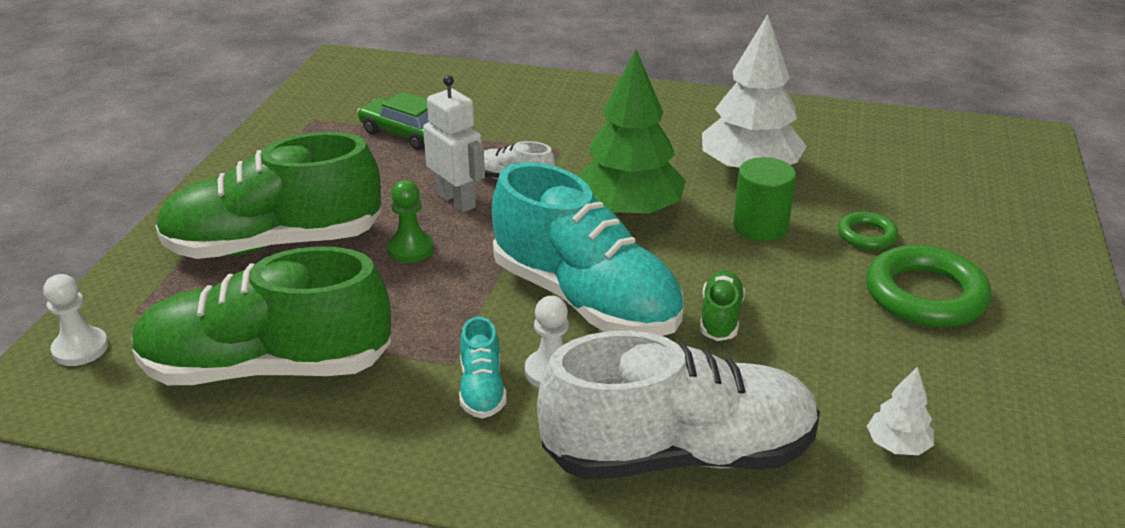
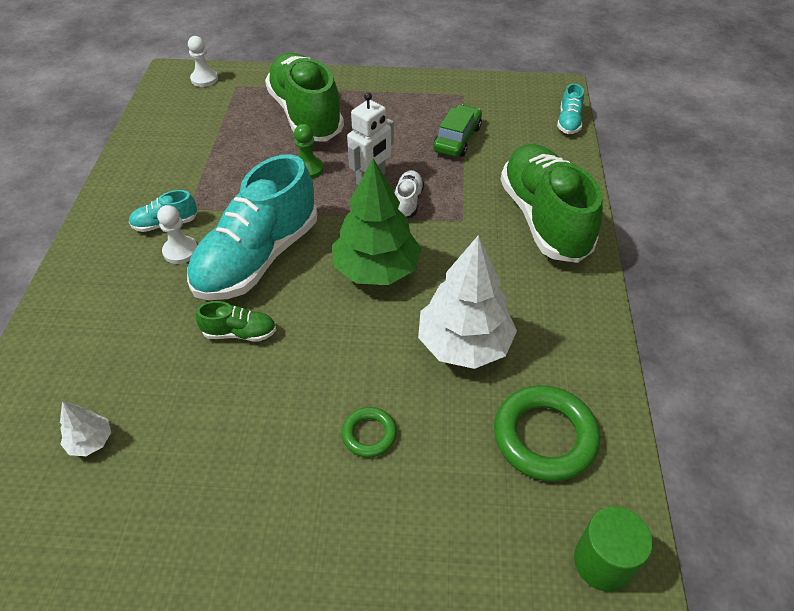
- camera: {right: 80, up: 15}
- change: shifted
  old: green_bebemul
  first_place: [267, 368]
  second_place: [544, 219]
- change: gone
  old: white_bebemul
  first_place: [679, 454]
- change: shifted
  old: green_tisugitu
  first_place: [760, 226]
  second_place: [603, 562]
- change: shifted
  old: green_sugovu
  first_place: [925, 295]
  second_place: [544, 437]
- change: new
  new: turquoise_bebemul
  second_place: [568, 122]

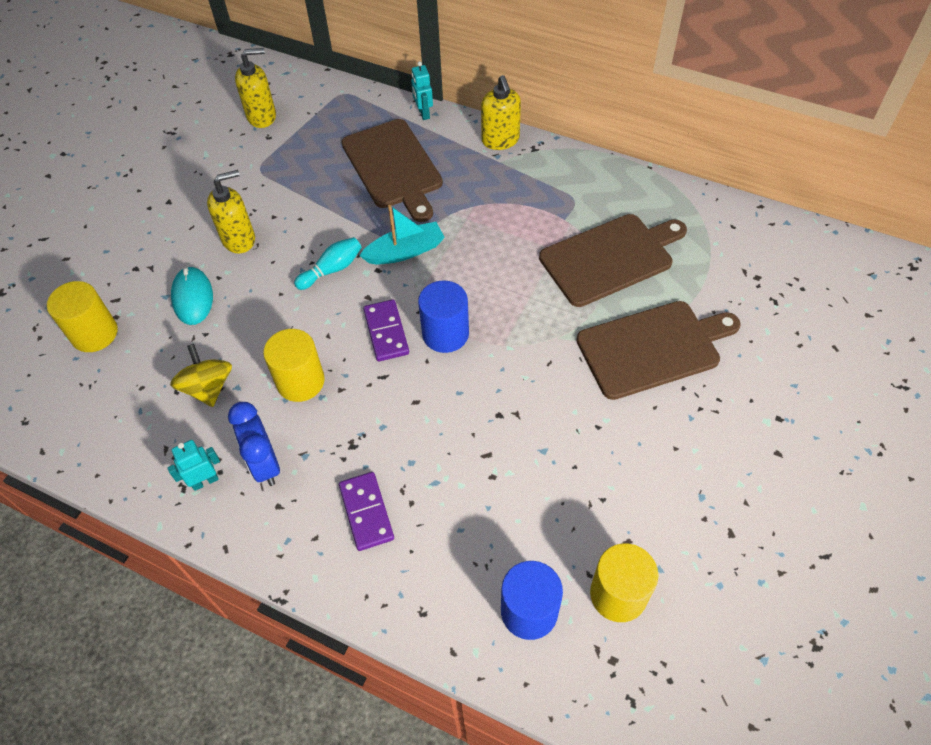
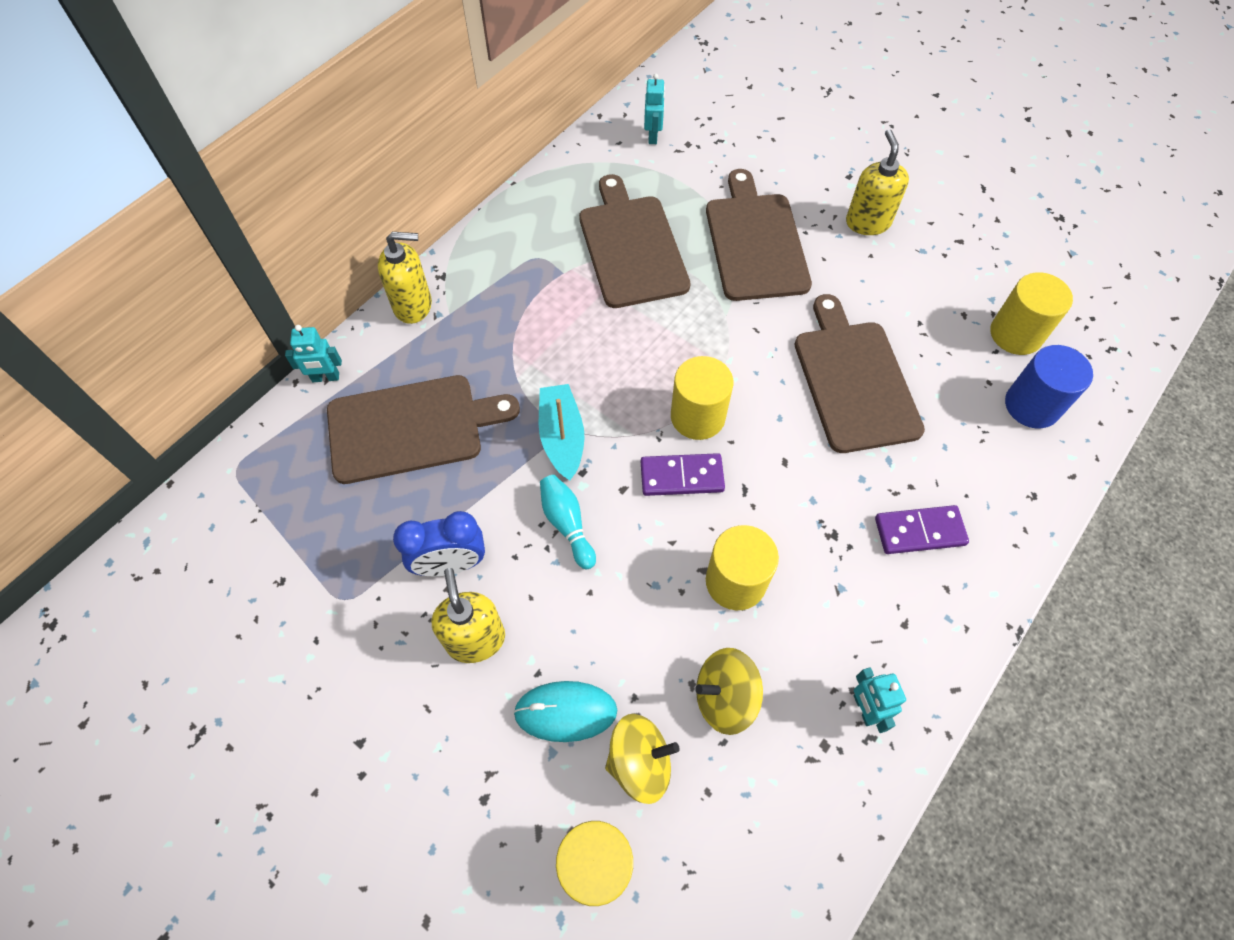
- camera: {right: -80, up: 5}
- change: shifted
  old: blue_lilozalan
  first_place: [265, 464]
  second_place: [451, 564]
- change: shifted
  old: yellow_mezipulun
  first_place: [262, 116]
  second_place: [867, 222]
- change: repainted
  old: blue_tisugitu
  new: yellow_tisugitu
  first_place: [445, 334]
  second_place: [697, 416]
- change: new
  new: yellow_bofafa
  second_place: [640, 763]
- change: new
  new: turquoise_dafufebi
  second_place: [653, 136]
- change: new
  new: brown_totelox
  second_place: [854, 380]

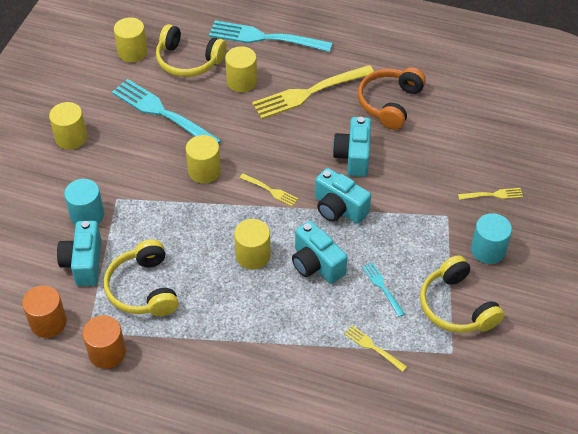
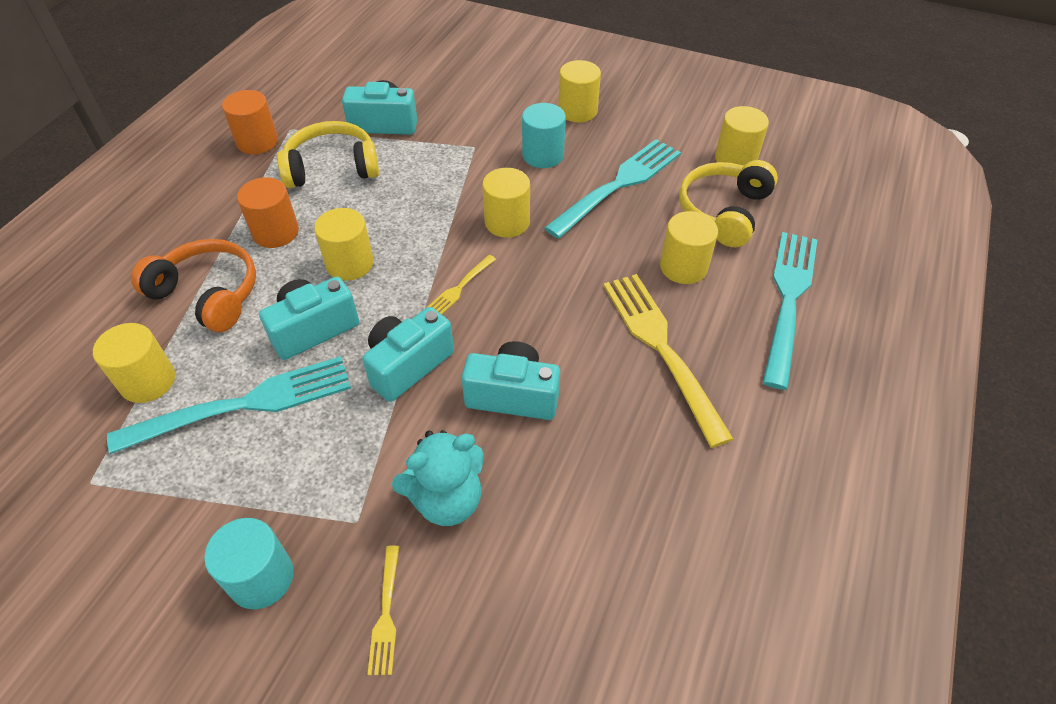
- camera: {right: 95, up: 0}
- change: shifted
  old: orange_tisugitu
  first_place: [48, 322]
  second_place: [275, 232]
- change: shifted
  old: turquoise_tisugitu
  first_place: [87, 215]
  second_place: [543, 155]
- change: swapped
  old: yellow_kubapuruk
  new: yellow_tisugitu
  first_place: [373, 347]
  second_place: [148, 381]
- change: shifted
  old: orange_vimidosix
  first_place: [390, 103]
  second_place: [208, 294]
- change: scaled
  old: turquoise_kubapuruk
  first_place: [382, 287]
  second_place: [244, 404]
  factor: 2.17
- change: gone
  old: yellow_vimidosix
  first_place: [456, 306]
- change: new
  new: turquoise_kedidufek
  second_place: [447, 500]

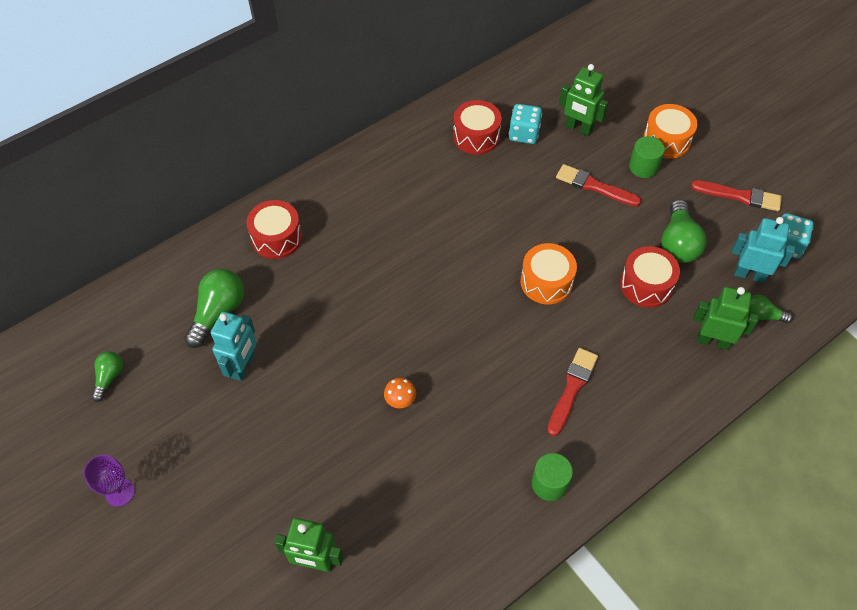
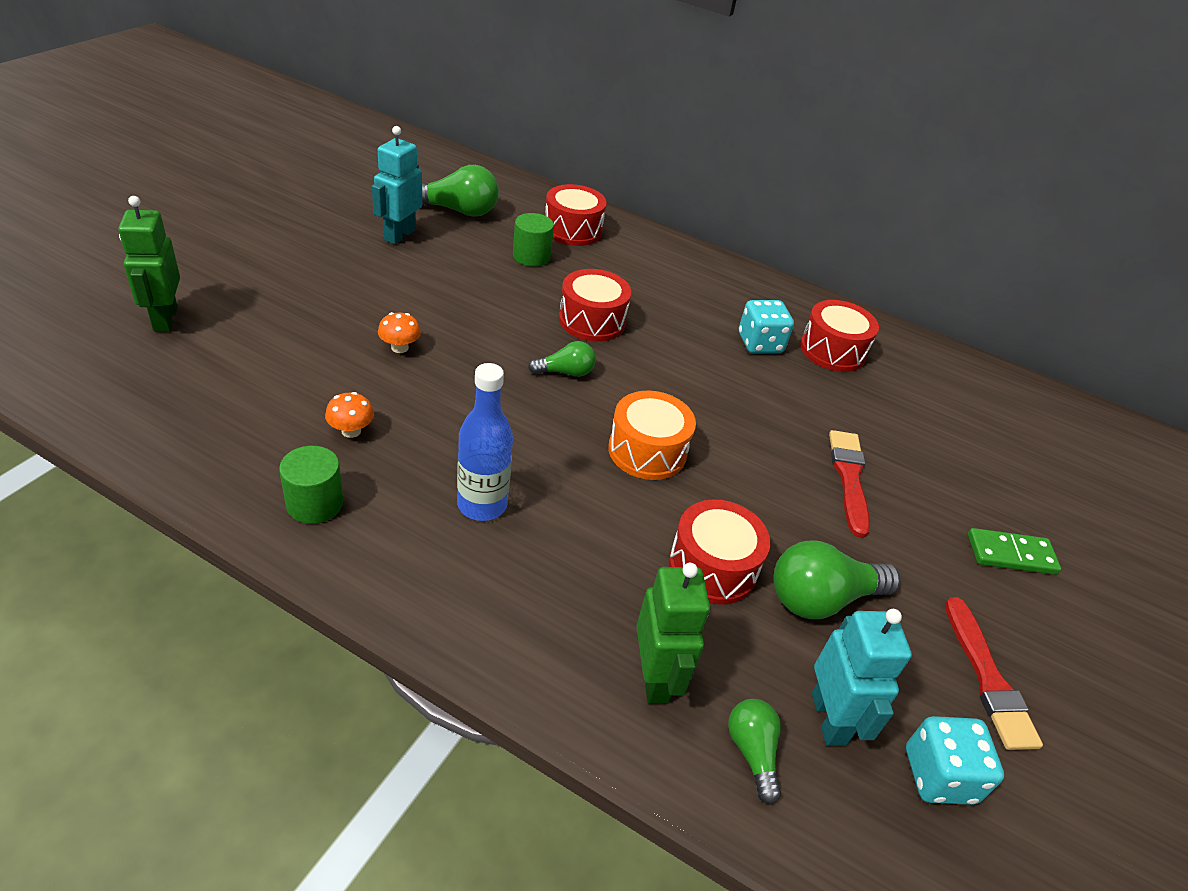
- camera: {right: 60, up: -15}
- change: gone
  old: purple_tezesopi
  first_place: [120, 492]
- change: shifted
  old: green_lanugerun
  first_place: [109, 378]
  second_place: [565, 372]
- change: rotated
  old: turquoise_dafufebi
  first_place: [243, 366]
  second_place: [399, 235]
  degrees: 120
- change: shifted
  old: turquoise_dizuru
  first_place: [524, 134]
  second_place: [760, 343]
- change: swapped
  old: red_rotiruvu
  new: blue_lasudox
  first_place: [572, 388]
  second_place: [482, 505]
- change: gone
  old: green_dafufebi
  first_place: [578, 128]
- change: shifted
  old: green_tisugitu
  first_place: [643, 167]
  second_place: [531, 256]
- change: swapped
  old: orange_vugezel
  new: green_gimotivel
  first_place: [666, 140]
  second_place: [1011, 554]
- change: new
  new: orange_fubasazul
  second_place: [351, 431]
- change: new
  new: red_vugezel
  second_place: [592, 320]

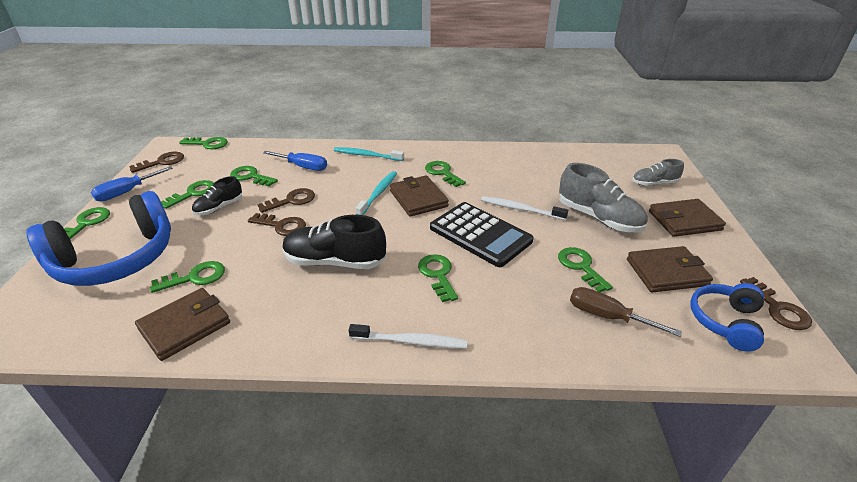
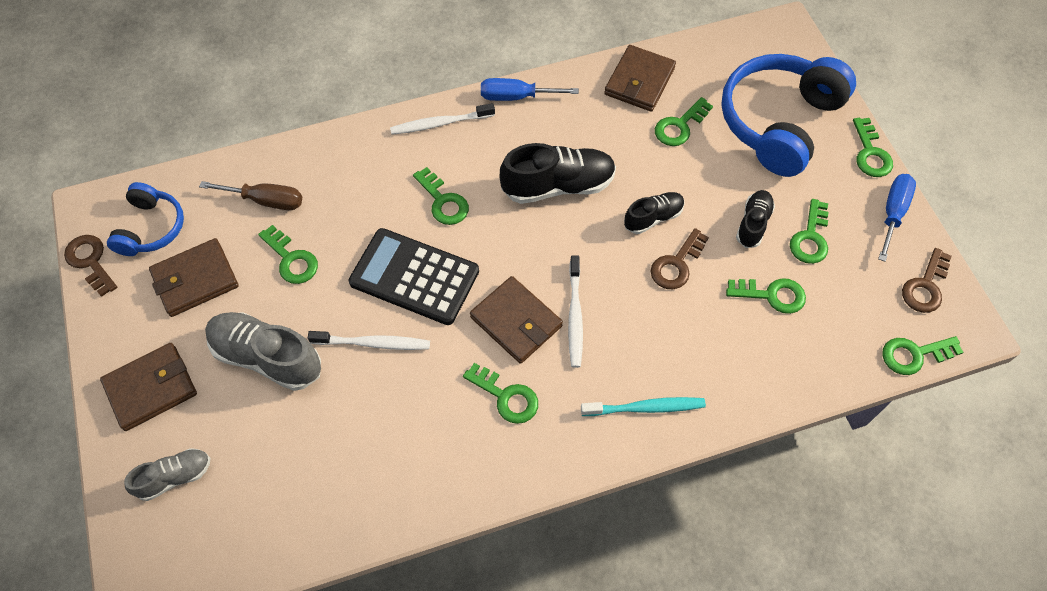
- camera: {right: 160, up: 25}
- change: swapped
  old: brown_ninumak
  new: black_bebemul
  first_place: [282, 226]
  second_place: [653, 218]
- change: shifted
  old: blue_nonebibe
  first_place: [303, 167]
  second_place: [516, 97]
- change: repainted
  old: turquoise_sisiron
  new: white_sisiron
  first_place: [378, 193]
  second_place: [575, 315]

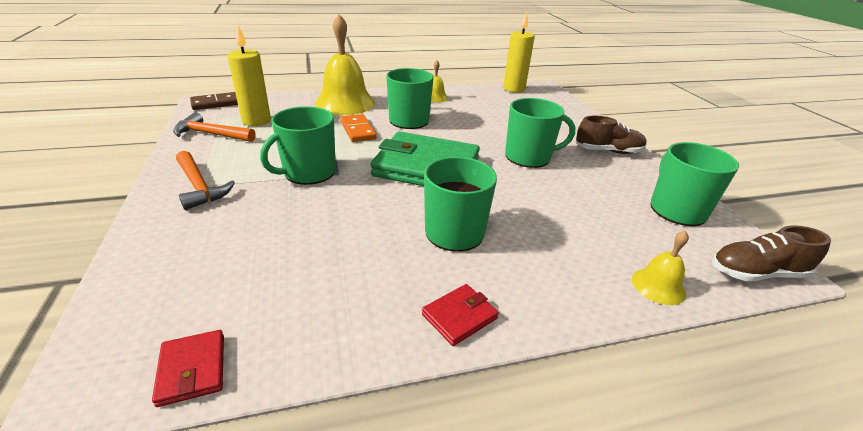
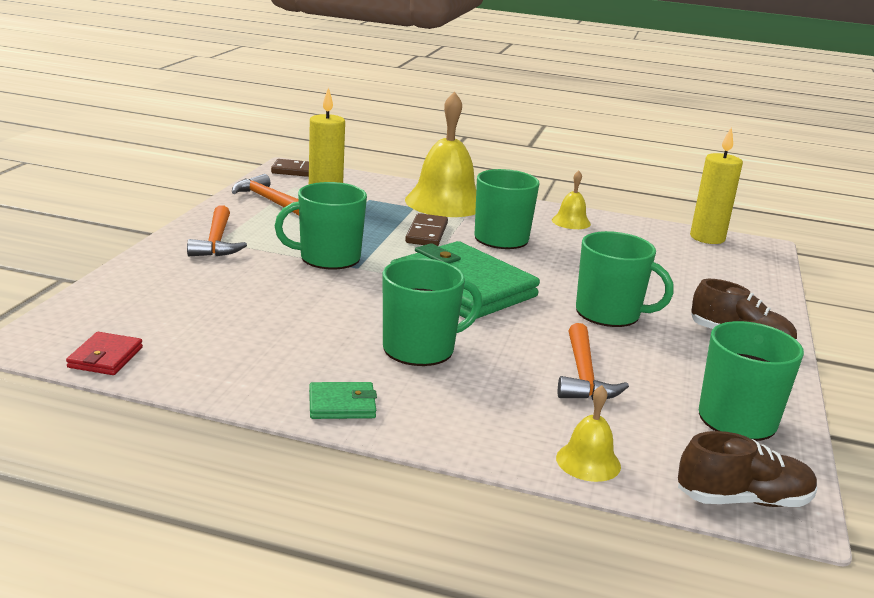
- camera: {right: 30, up: -10}
- change: repainted
  old: orange_gimotivel
  new: brown_gimotivel
  first_place: [358, 130]
  second_place: [427, 233]
- change: repainted
  old: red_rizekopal
  new: green_rizekopal
  first_place: [459, 316]
  second_place: [342, 404]
- change: rotated
  old: brown_bebemul
  first_place: [756, 273]
  second_place: [743, 500]
  degrees: 150
- change: new
  new: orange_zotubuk
  second_place: [583, 375]

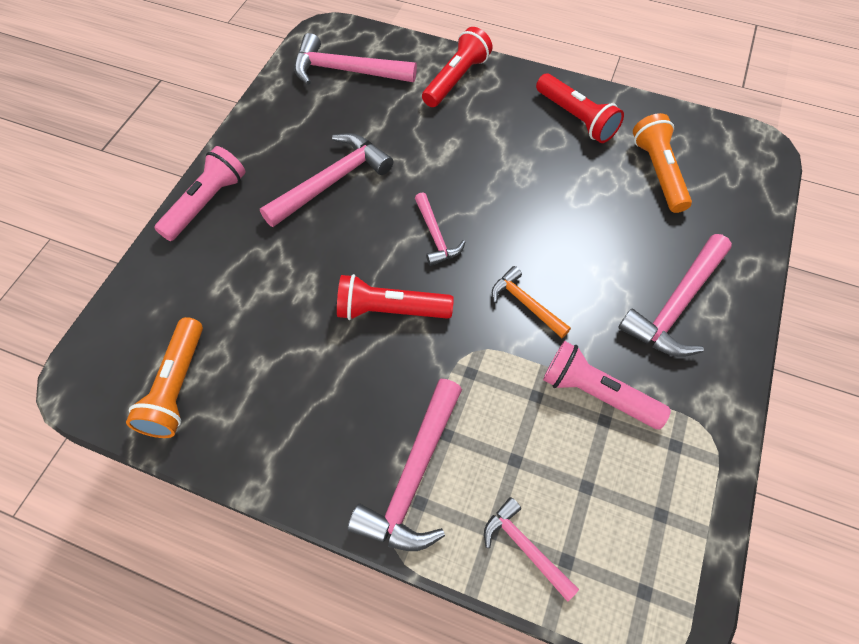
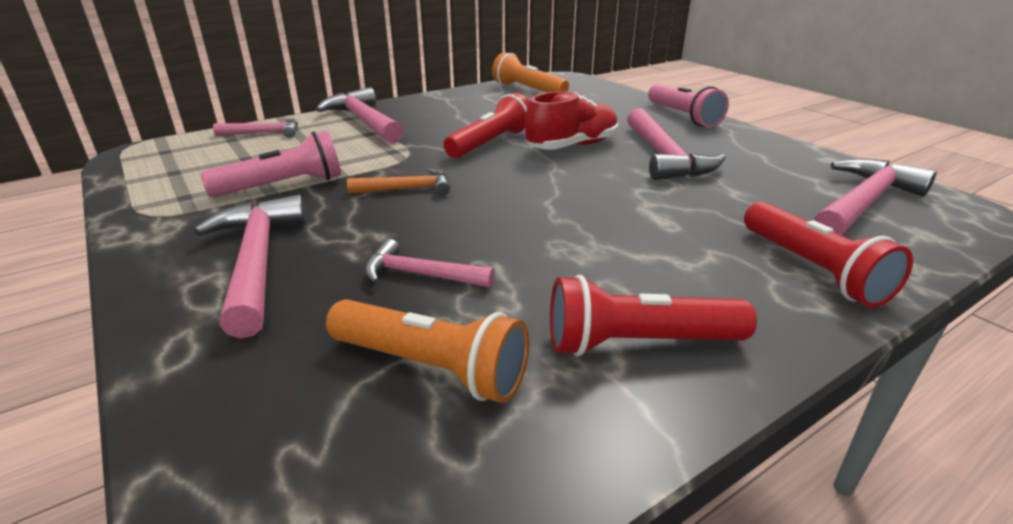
- camera: {right: 125, up: -30}
- change: shifted
  old: pink_zotubuk
  first_place: [435, 236]
  second_place: [420, 274]
- change: new
  new: red_bebemul
  second_place: [572, 146]

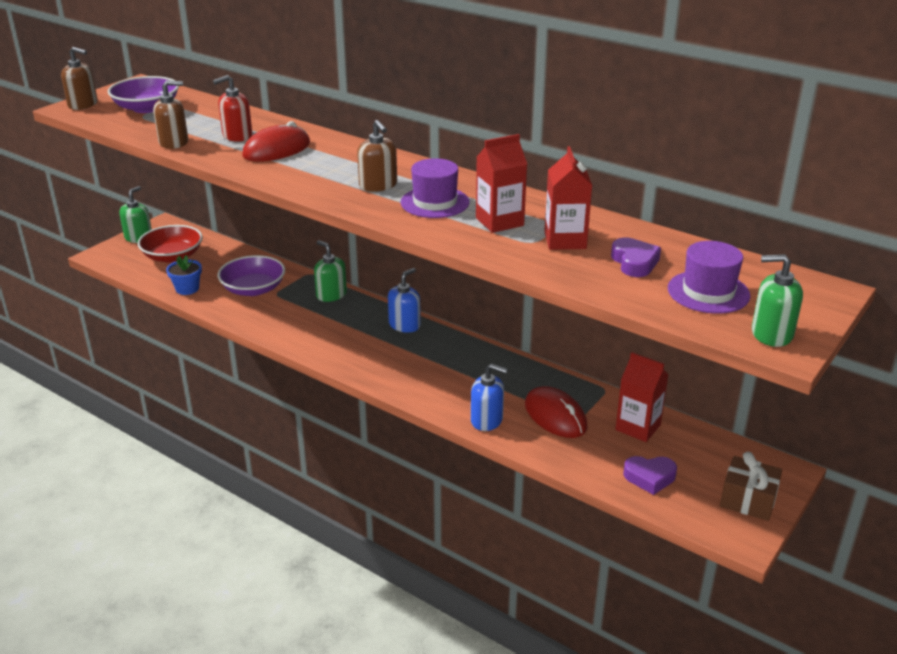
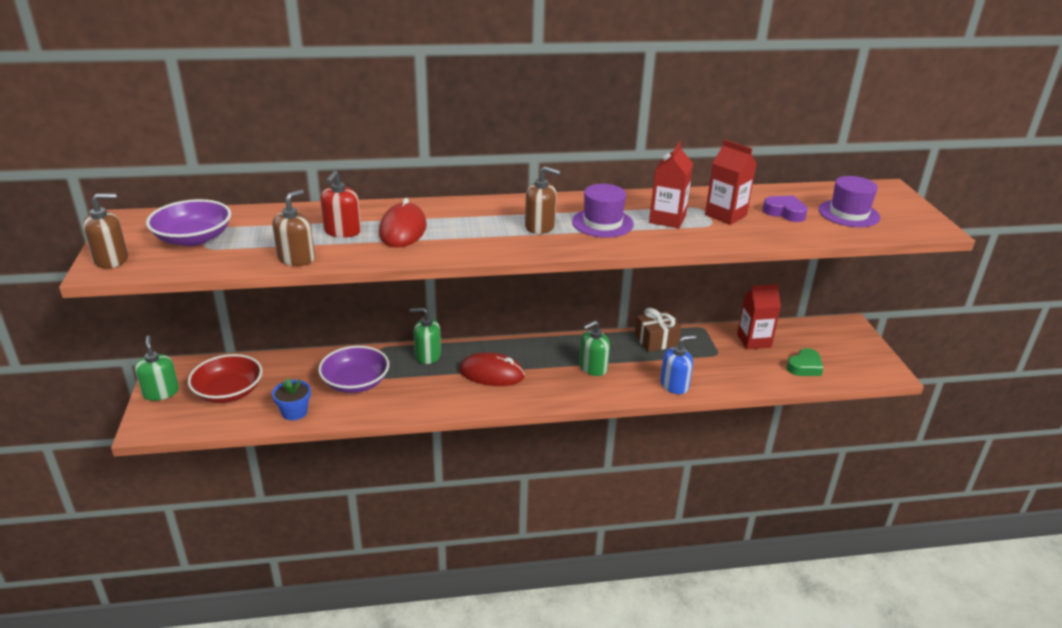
- camera: {right: -45, up: 0}
- change: gone
  old: blue_mezipulun
  first_place: [404, 325]
- change: shifted
  old: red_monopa
  first_place: [555, 416]
  second_place: [491, 373]
- change: repainted
  old: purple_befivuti
  new: green_befivuti
  first_place: [649, 477]
  second_place: [804, 367]
- change: shifted
  old: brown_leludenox
  first_place: [748, 500]
  second_place: [656, 340]
- change: shifted
  old: green_mezipulun
  first_place: [771, 334]
  second_place: [593, 367]

